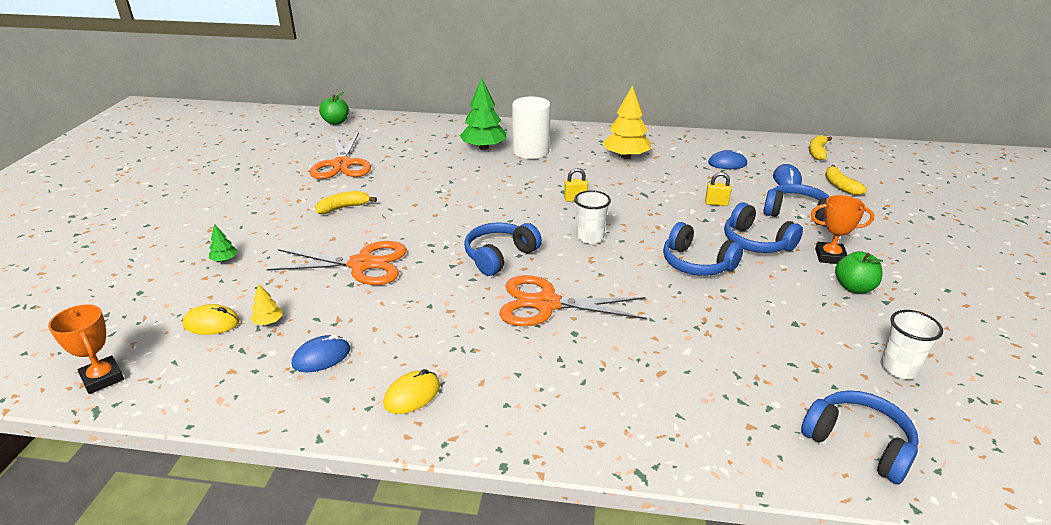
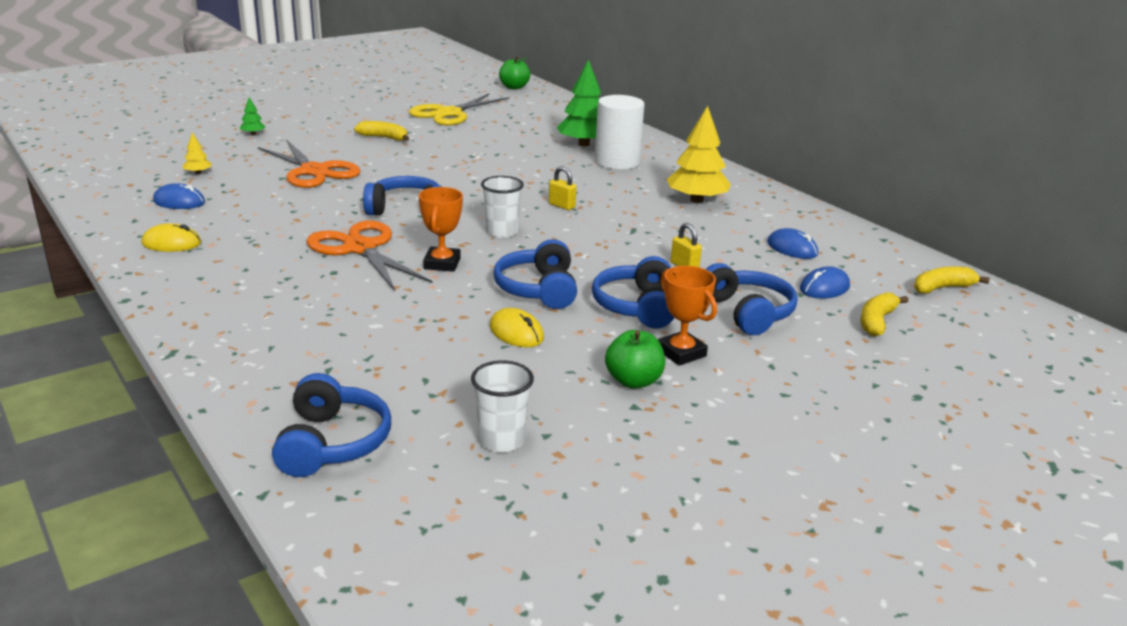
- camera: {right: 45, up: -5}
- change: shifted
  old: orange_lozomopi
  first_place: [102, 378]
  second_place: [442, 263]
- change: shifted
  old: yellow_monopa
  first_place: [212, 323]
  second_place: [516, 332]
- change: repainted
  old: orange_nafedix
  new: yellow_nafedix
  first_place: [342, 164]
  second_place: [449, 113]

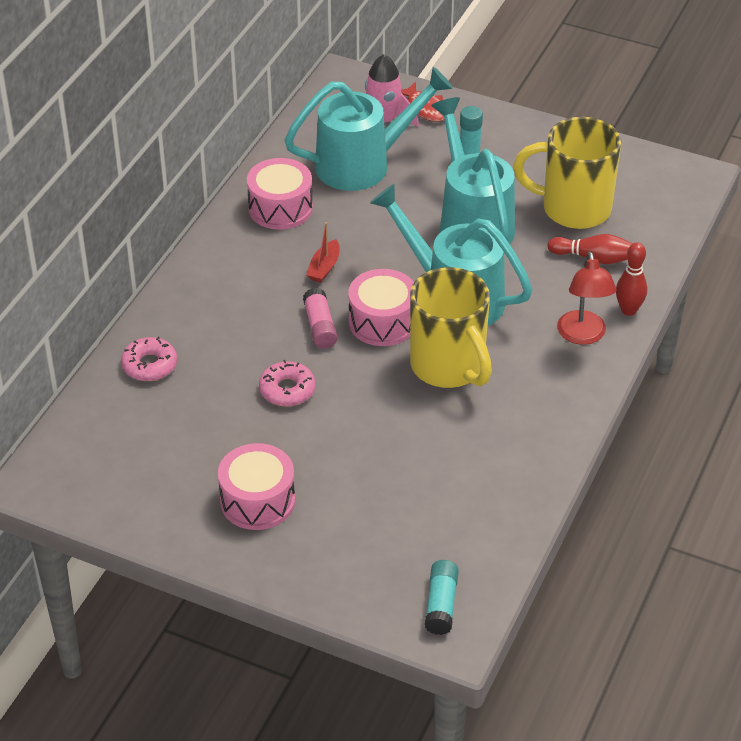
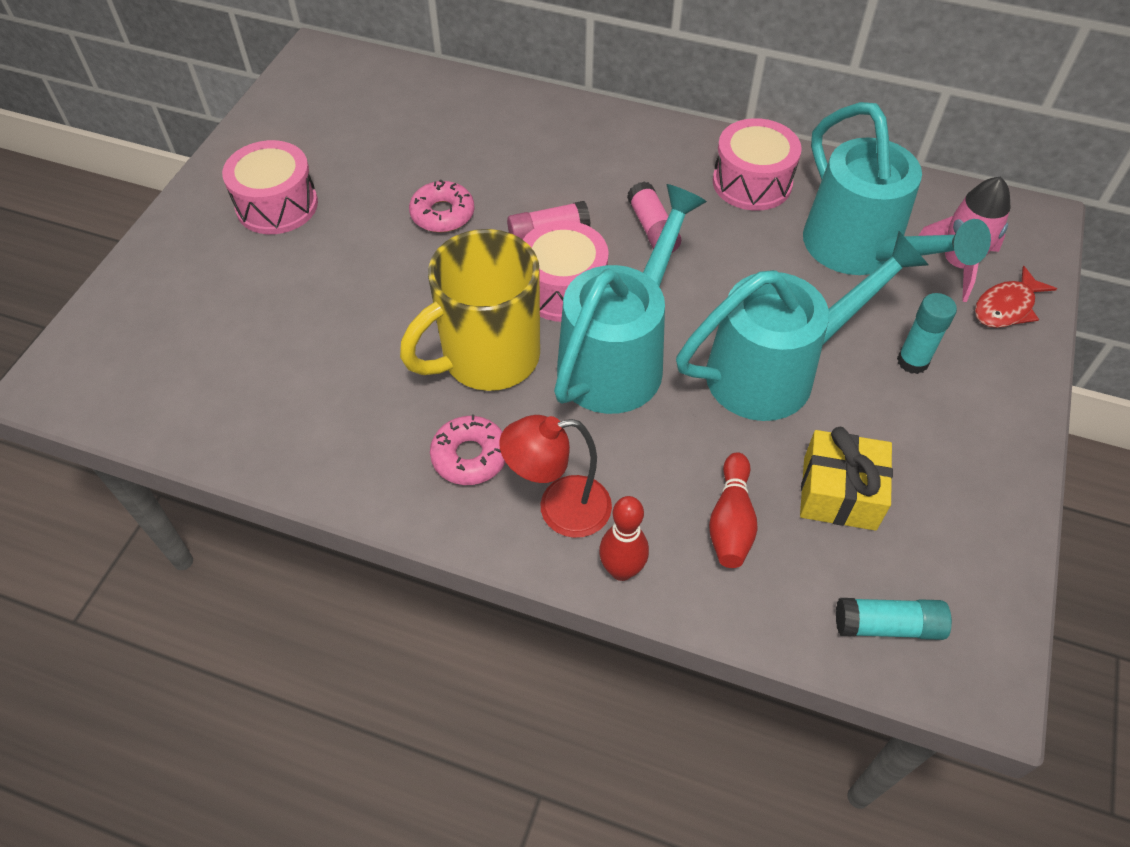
- camera: {right: 85, up: 10}
- change: shifted
  old: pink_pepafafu
  first_place: [149, 365]
  second_place: [470, 456]
- change: swapped
  old: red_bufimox
  new: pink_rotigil
  first_place: [324, 267]
  second_place: [652, 229]
- change: shifted
  old: turquoise_rotigil
  first_place: [441, 604]
  second_place: [888, 625]
- change: swapped
  old: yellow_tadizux
  new: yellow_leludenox
  first_place: [573, 208]
  second_place: [839, 493]

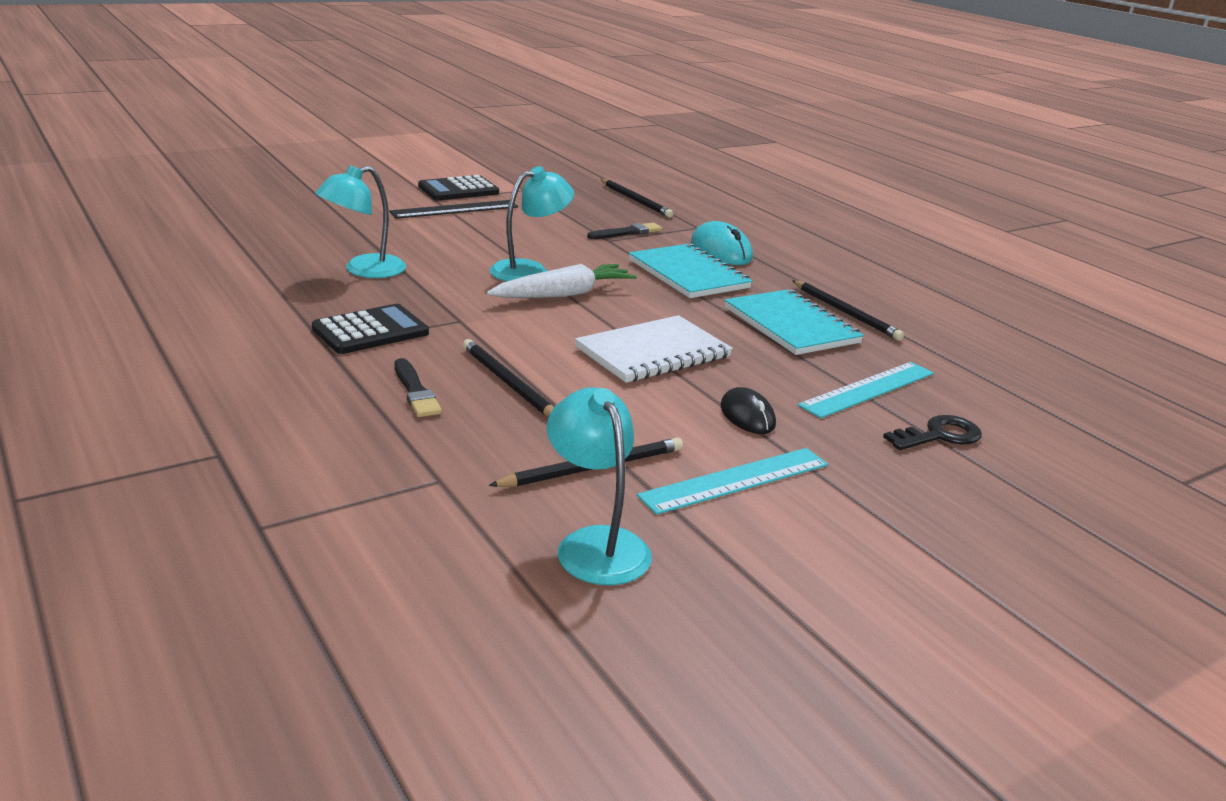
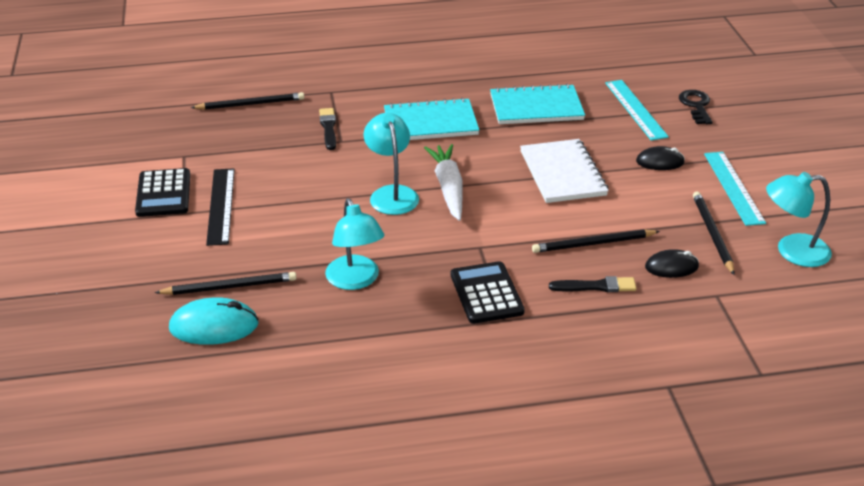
- camera: {right: -65, up: 10}
- change: shifted
  old: turquoise_monopa
  first_place: [721, 251]
  second_place: [214, 326]
- change: shifted
  old: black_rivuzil
  first_place: [846, 313]
  second_place: [230, 287]
- change: new
  new: black_monopa
  second_place: [671, 267]

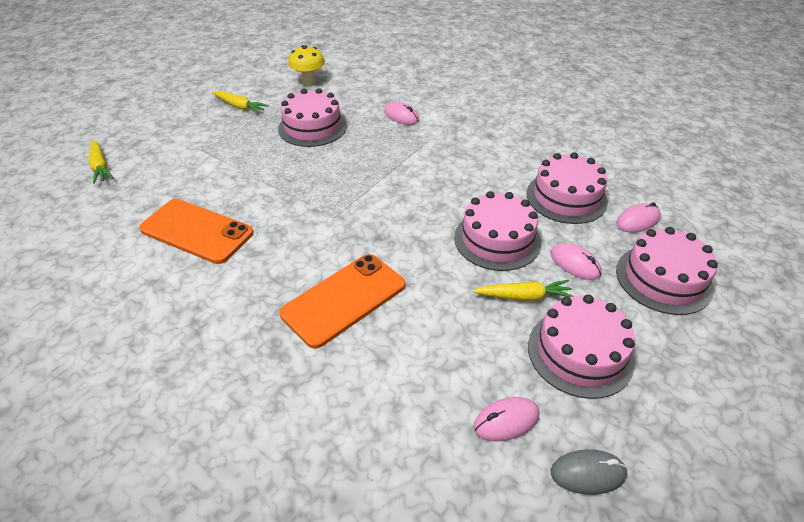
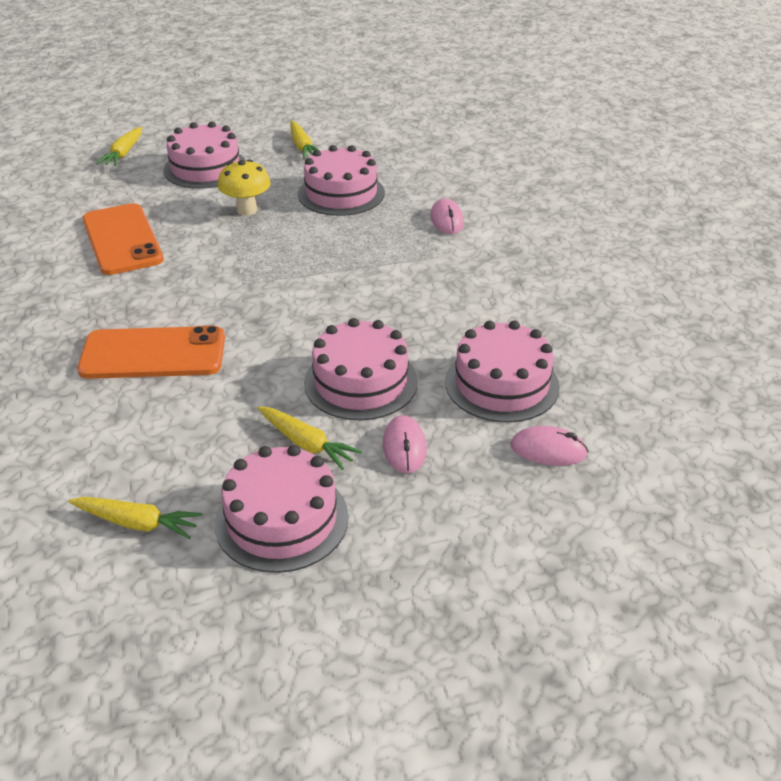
- camera: {right: 40, up: -5}
- change: shifted
  old: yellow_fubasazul
  first_place: [308, 81]
  second_place: [247, 210]
- change: swapped
  old: pink_monopa
  new: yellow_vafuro
  first_place: [506, 421]
  second_place: [137, 523]
- change: gone
  old: grey_monopa
  first_place: [588, 473]
- change: shifted
  old: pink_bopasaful
  first_place: [663, 279]
  second_place: [205, 168]

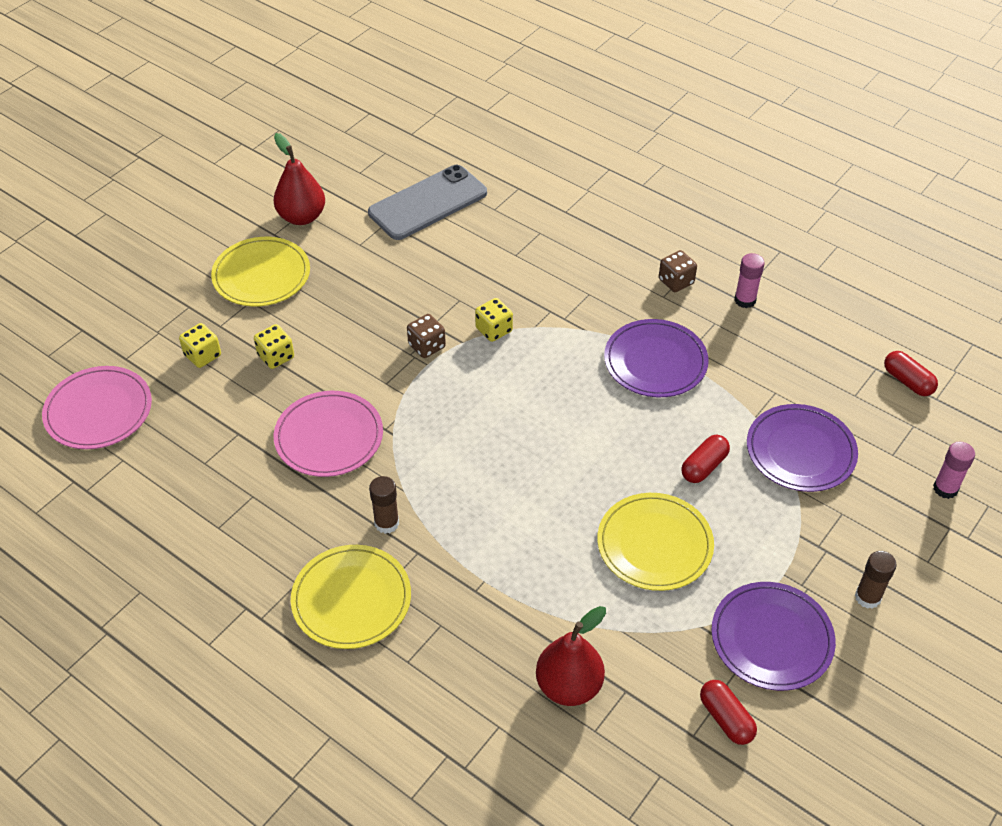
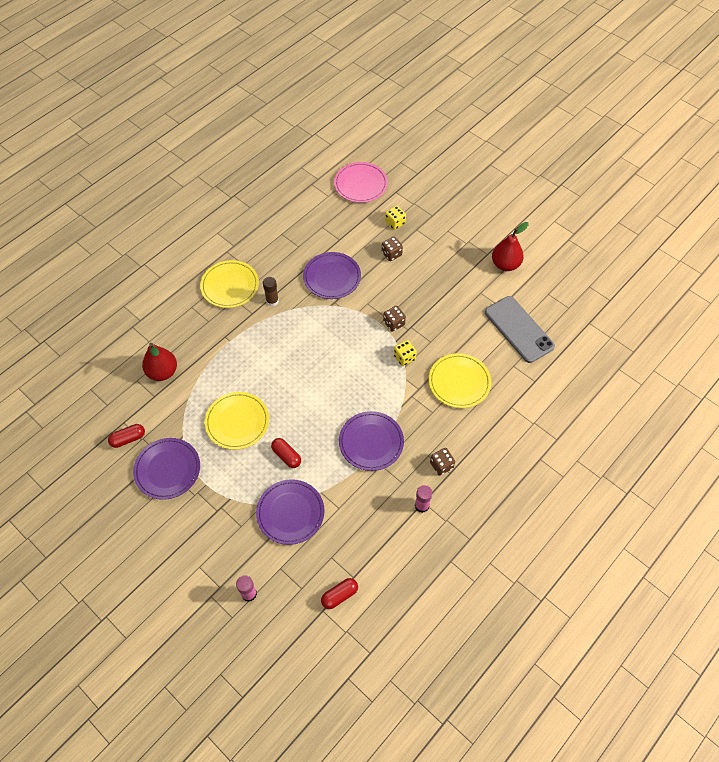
- camera: {right: 95, up: 10}
- change: shifted
  old: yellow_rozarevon
  first_place: [261, 275]
  second_place: [459, 382]
- change: repainted
  old: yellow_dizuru
  new: brown_dizuru
  first_place: [276, 356]
  second_place: [391, 254]
- change: repainted
  old: pink_rozarevon
  new: purple_rozarevon
  first_place: [329, 437]
  second_place: [332, 277]
- change: gone
  old: brown_rotigil
  first_place: [867, 597]

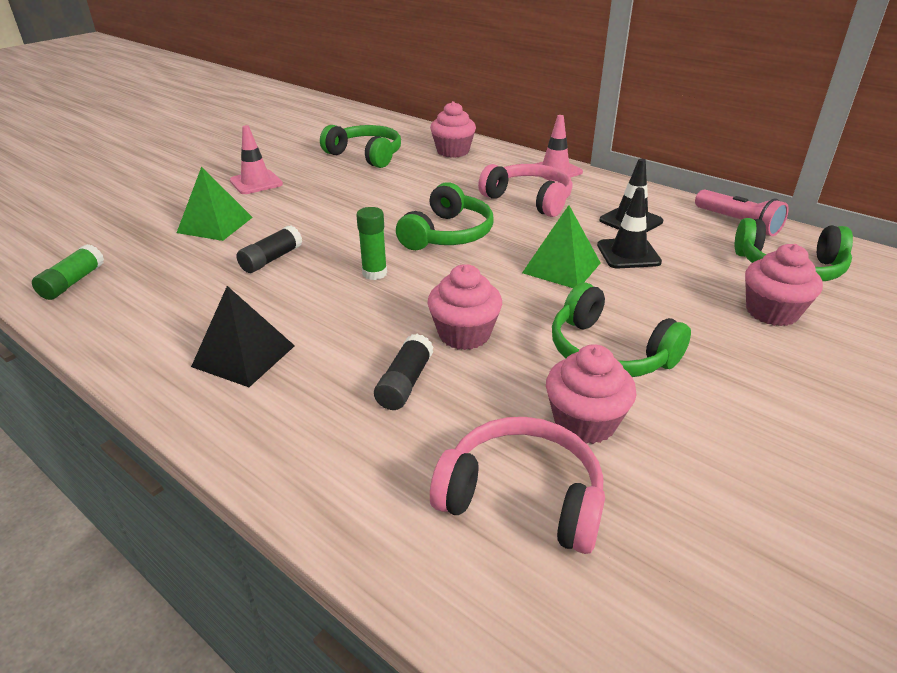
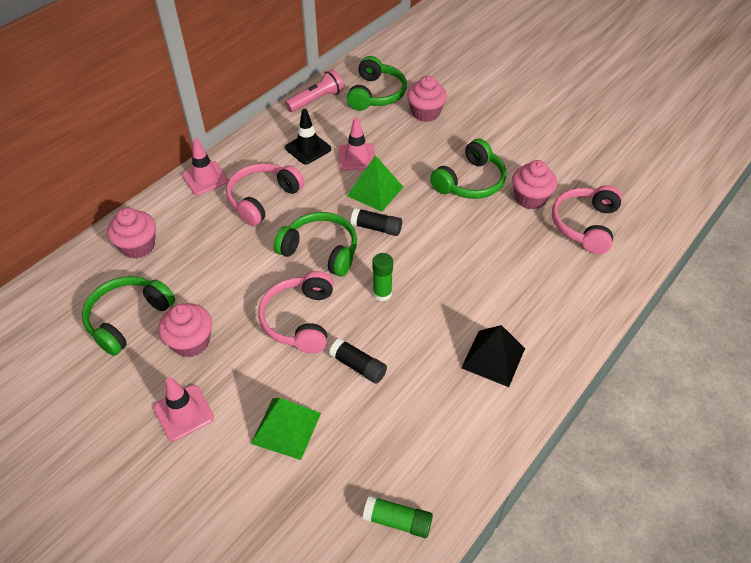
- camera: {right: -90, up: 15}
- change: shifted
  old: black_rotigil
  first_place: [405, 383]
  second_place: [376, 228]
- change: shifted
  old: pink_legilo
  first_place: [464, 334]
  second_place: [191, 342]
- change: repainted
  old: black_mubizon
  new: pink_mubizon
  first_place: [628, 254]
  second_place: [357, 157]
- change: new
  new: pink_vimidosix
  second_place: [300, 319]

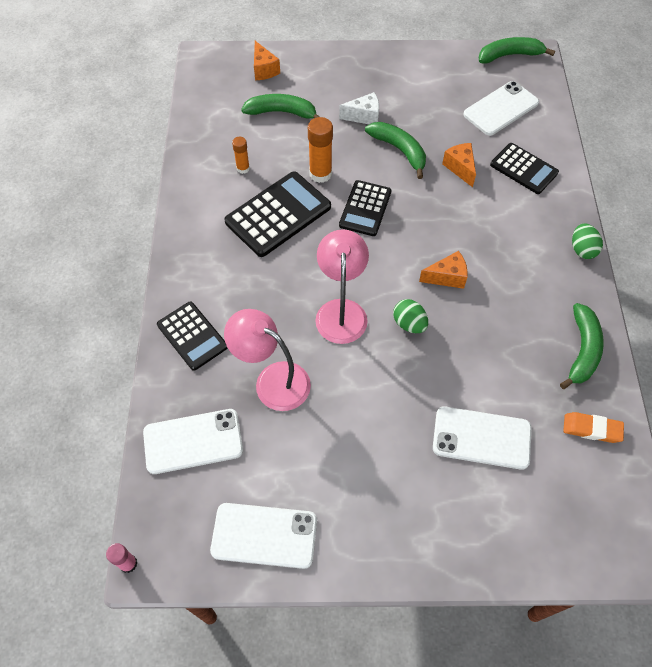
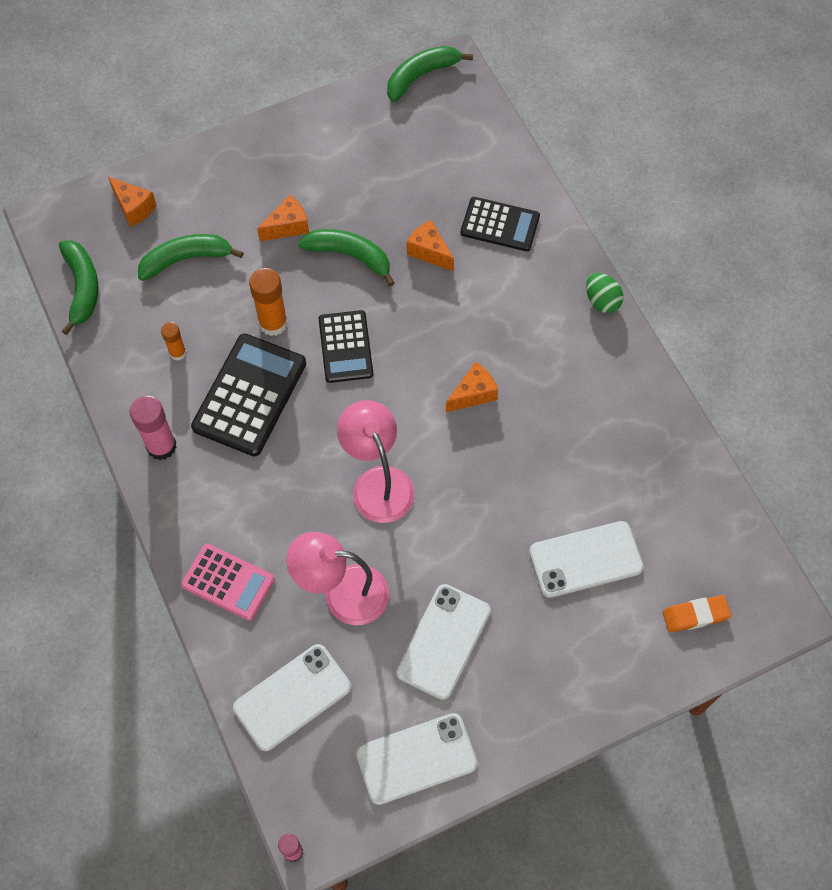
- camera: {right: -25, up: 5}
- change: repainted
  old: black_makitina
  new: pink_makitina
  first_place: [192, 336]
  second_place: [228, 582]
- change: repainted
  old: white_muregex
  new: orange_muregex
  first_place: [364, 116]
  second_place: [288, 226]
- change: gone
  old: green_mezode
  first_place: [409, 324]
- change: shifted
  old: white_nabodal
  first_place: [501, 109]
  second_place: [443, 641]
- change: shifted
  old: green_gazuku
  first_place: [582, 350]
  second_place: [82, 288]
- change: shifted
  old: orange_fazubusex
  first_place: [591, 429]
  second_place: [695, 615]
- change: new
  new: pink_rotigil
  second_place: [161, 446]

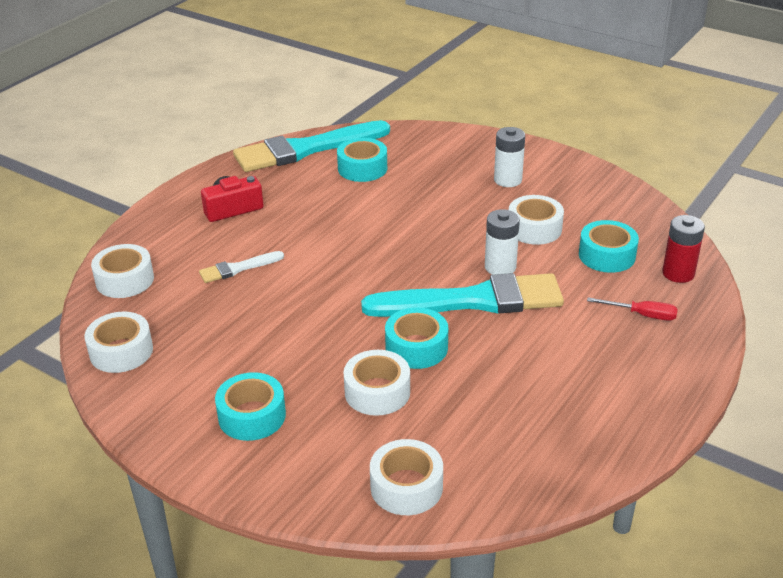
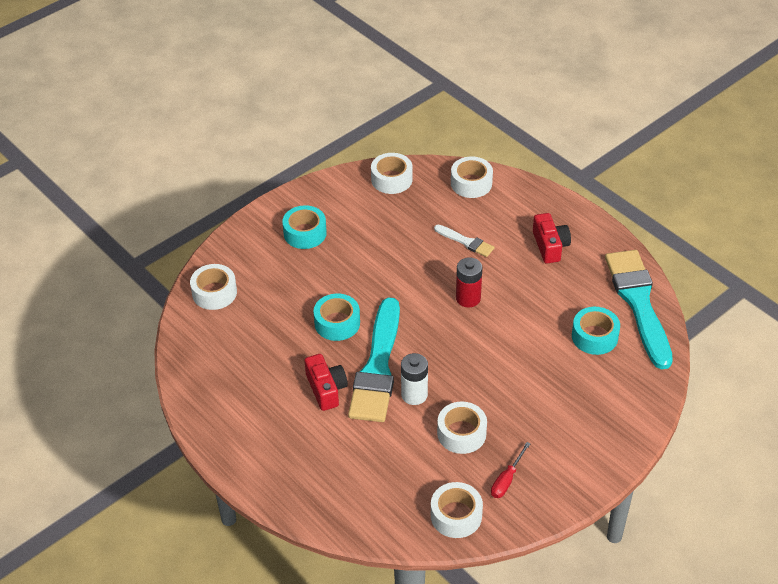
- camera: {right: 105, up: 10}
- change: rotated
  old: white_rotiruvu
  first_place: [238, 268]
  second_place: [465, 242]
  degrees: 135
- change: shifted
  old: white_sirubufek
  first_place: [377, 392]
  second_place: [456, 515]
- change: gone
  old: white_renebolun
  first_place: [508, 180]
- change: gone
  old: turquoise_sirubufek
  first_place: [607, 255]
- change: shifted
  old: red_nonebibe
  first_place: [642, 315]
  second_place: [507, 480]
- change: shifted
  old: red_renebolun
  first_place: [678, 273]
  second_place: [468, 298]
- change: new
  new: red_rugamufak
  second_place: [326, 389]

